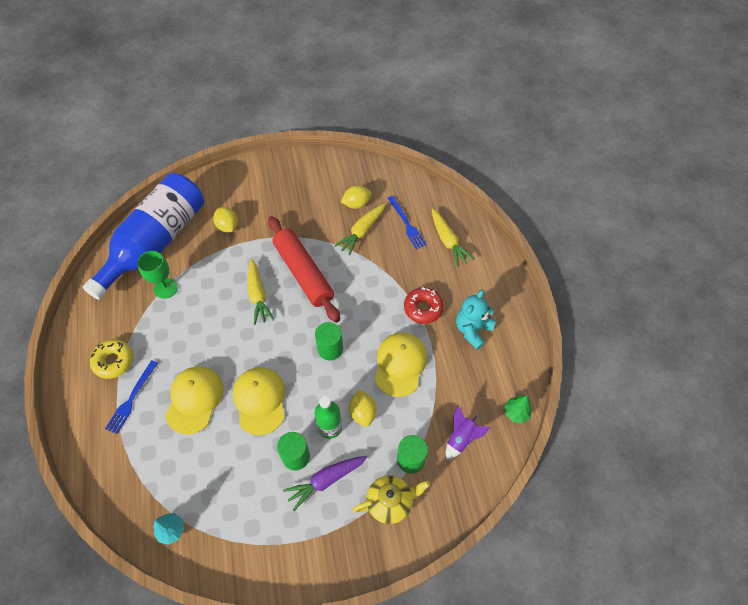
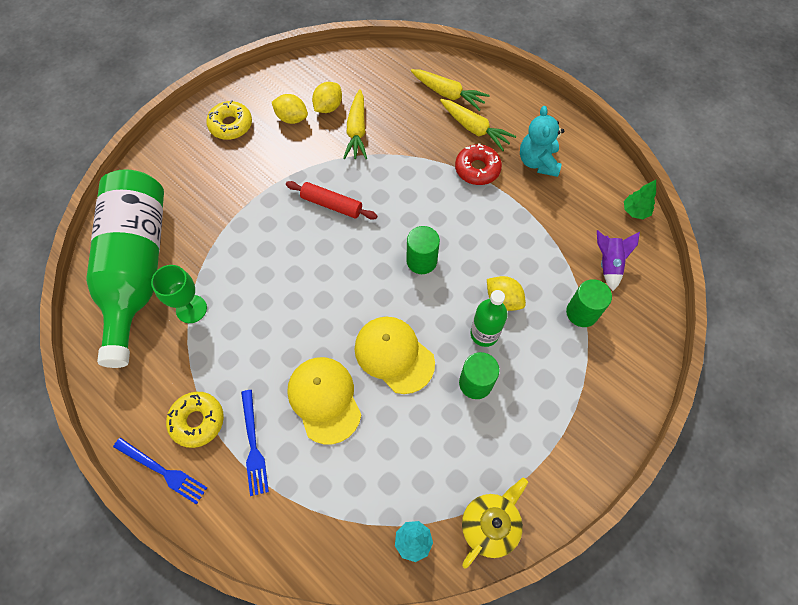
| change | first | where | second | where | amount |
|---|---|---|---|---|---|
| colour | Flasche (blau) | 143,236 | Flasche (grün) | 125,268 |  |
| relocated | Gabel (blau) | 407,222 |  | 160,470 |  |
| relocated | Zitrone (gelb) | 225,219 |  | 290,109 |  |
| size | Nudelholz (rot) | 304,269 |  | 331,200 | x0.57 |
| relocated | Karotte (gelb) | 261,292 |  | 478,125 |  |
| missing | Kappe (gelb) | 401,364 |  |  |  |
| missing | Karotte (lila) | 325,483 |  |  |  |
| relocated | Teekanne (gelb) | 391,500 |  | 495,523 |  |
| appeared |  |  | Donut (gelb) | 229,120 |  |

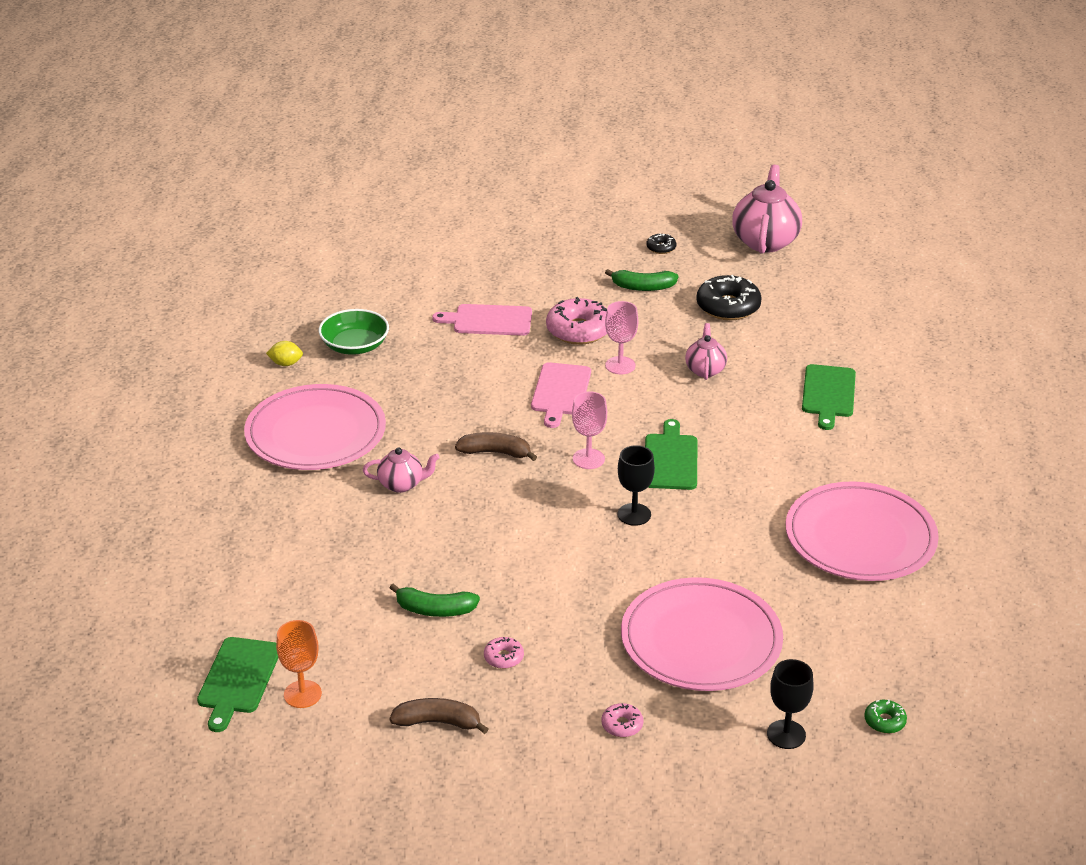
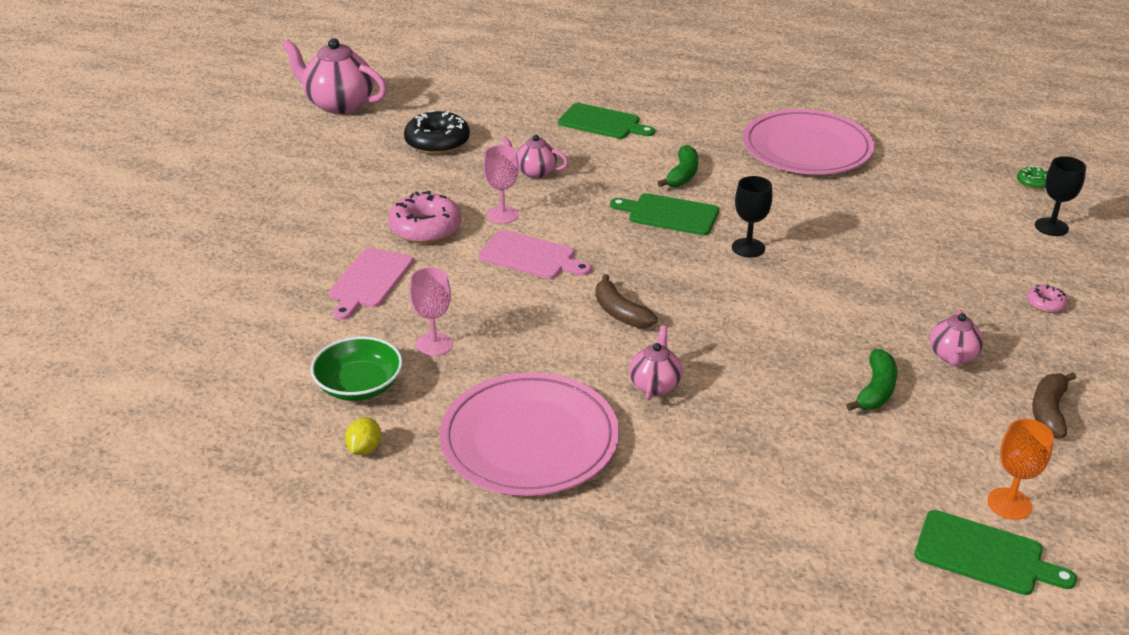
| change | first | where | second | where | amount |
|---|---|---|---|---|---|
| missing | Donut (schwarz) | 661,243 |  |  |  |
| relocated | Banane (grün) | 641,280 |  | 677,166 |  |
| relocated | Kelch (rosa) | 589,430 |  | 431,311 |  |
| spun | Banane (braun) | 496,446 |  | 627,301 | 60 degrees counterclockwise |
| missing | Teller (rosa) | 702,634 |  |  |  |
| exchanged | Donut (rosa) | 504,653 | Teekanne (rosa) | 957,337 |  |

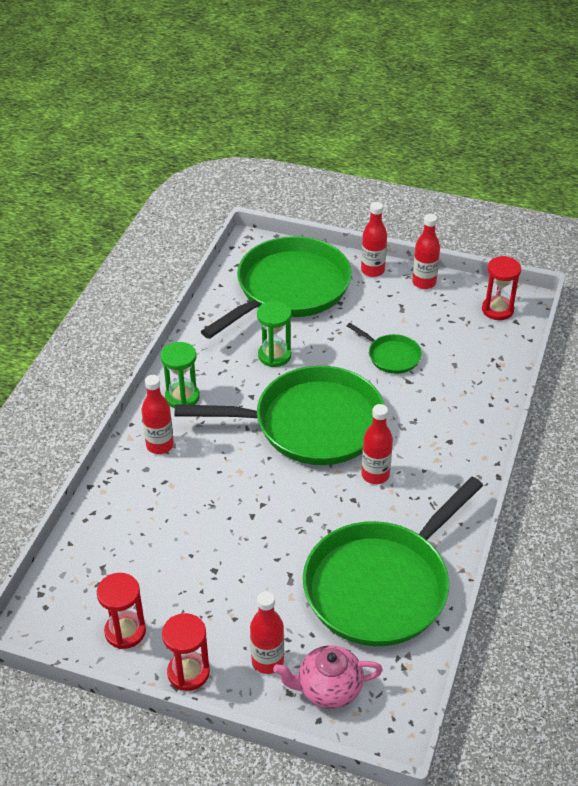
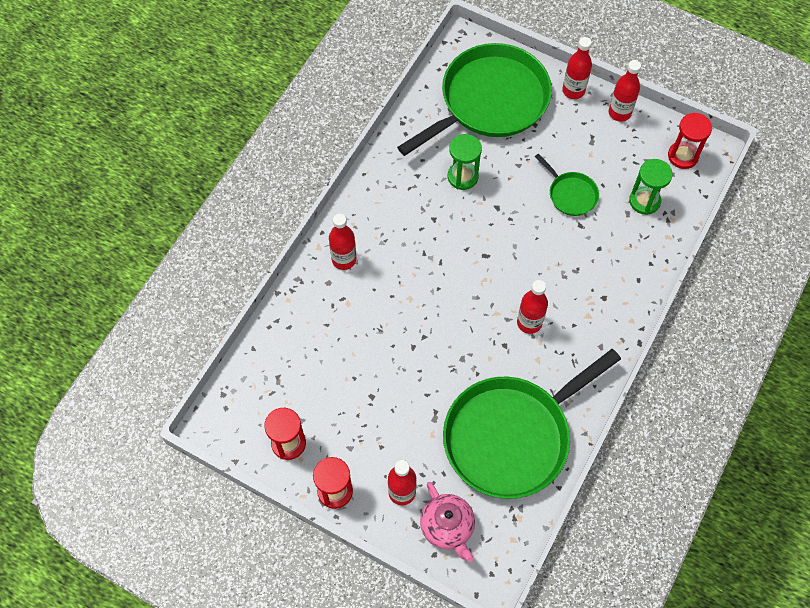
| change | first | where | second | where | amount |
|---|---|---|---|---|---|
| relocated | Sanduhr (grün) | 180,375 |  | 651,187 |  |
| missing | Pfanne (grün) | 279,415 |  |  |  |
| spun | Teekanne (rosa) | 328,677 |  | 447,522 | 120 degrees counterclockwise |

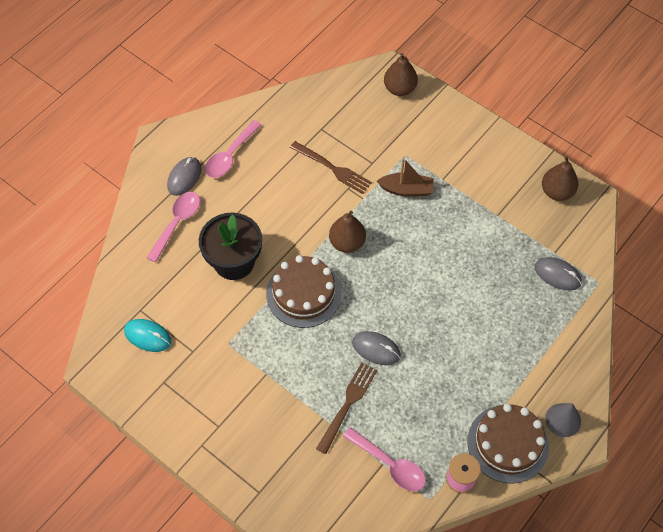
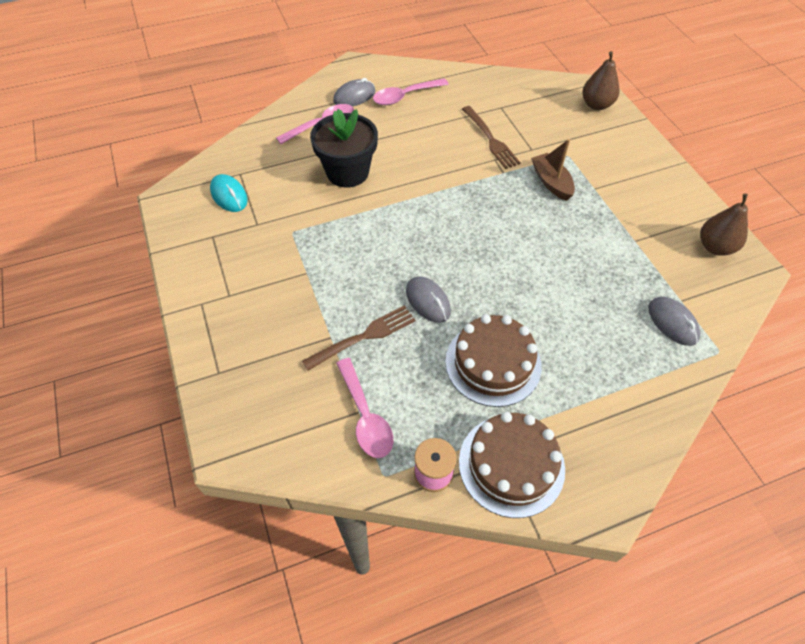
| change | first | where | second | where | amount |
|---|---|---|---|---|---|
| spun | Boot (braun) | 405,177 |  | 553,170 | 150 degrees counterclockwise |
| missing | Birne (braun) | 347,232 |  |  |  |
| relocated | Kuchen (braun) | 304,291 |  | 493,360 |  |
| missing | Kegel (grau) | 563,420 |  |  |  |

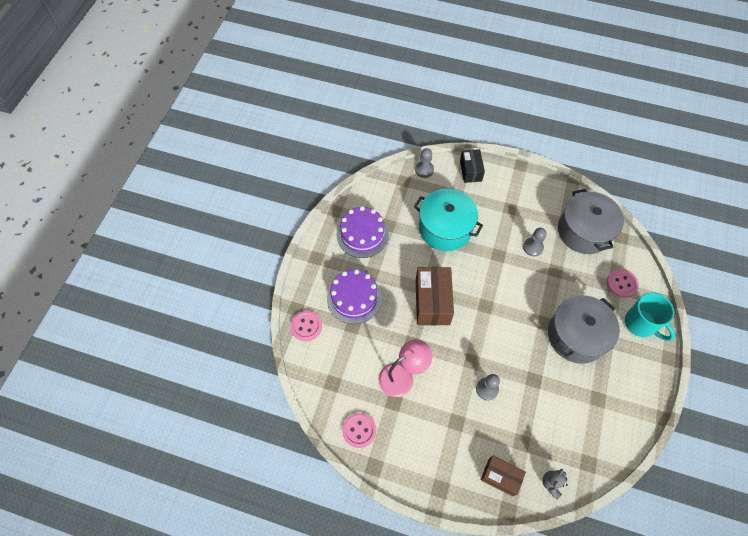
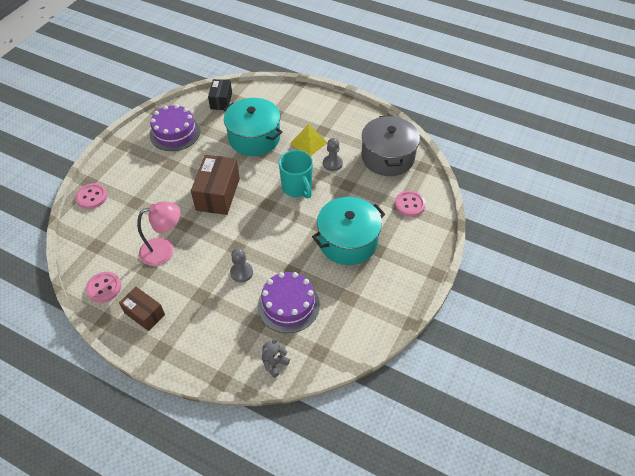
| change | first | where | second | where | amount |
|---|---|---|---|---|---|
| missing | Bauer (grau) | 424,163 |  |  |  |
| relocated | Schachtel (schwarz) | 472,166 |  | 220,94 |  |
| relocated | Kuchen (lila) | 354,296 |  | 289,302 |  |
| relocated | Tasse (türkis) | 650,316 |  | 296,174 |  |
| colour | Kochtopf (grau) | 584,329 | Kochtopf (türkis) | 348,231 |  |
| relocated | Schachtel (braun) | 503,476 |  | 142,309 |  |
| appeared |  |  | Pyramide (gelb) | 308,140 |  |

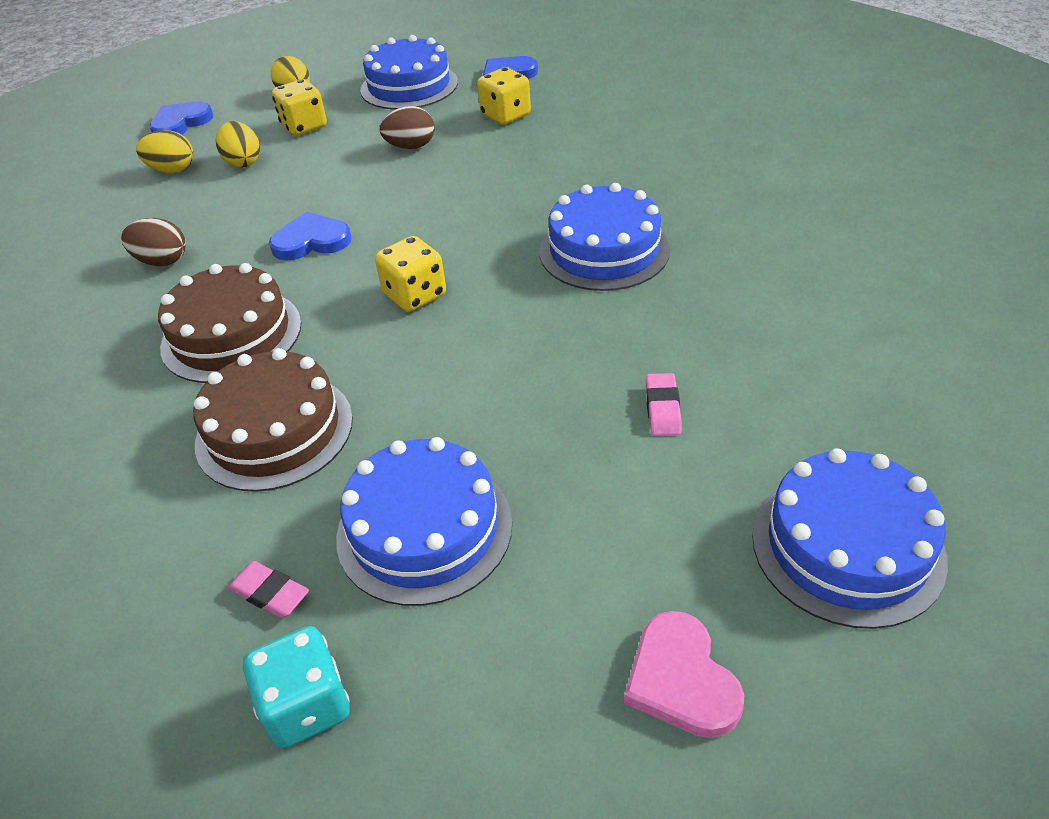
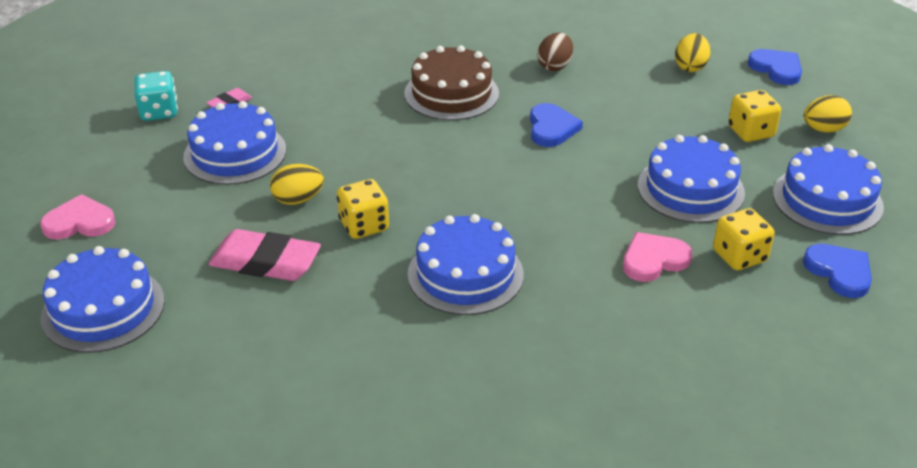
| change | first | where | second | where | amount |
|---|---|---|---|---|---|
| exchanged | Ei (braun) | 406,127 | Kuchen (blau) | 691,179 |  |
| relocated | Ei (gelb) | 238,144 |  | 297,184 |  |
| relocated | Spielwürfel (gelb) | 410,274 |  | 363,209 |  |
| missing | Kuchen (braun) | 273,420 |  |  |  |
| size | Radiergummi (rosa) | 664,404 |  | 264,255 | x2.01 |
| appeared |  |  | Herz (rosa) | 657,257 |  |

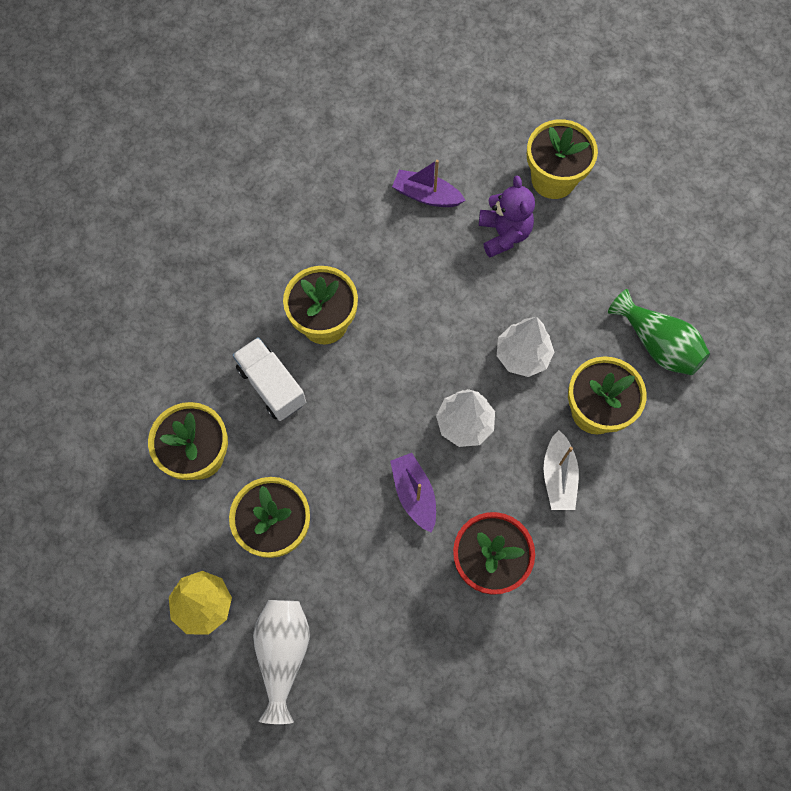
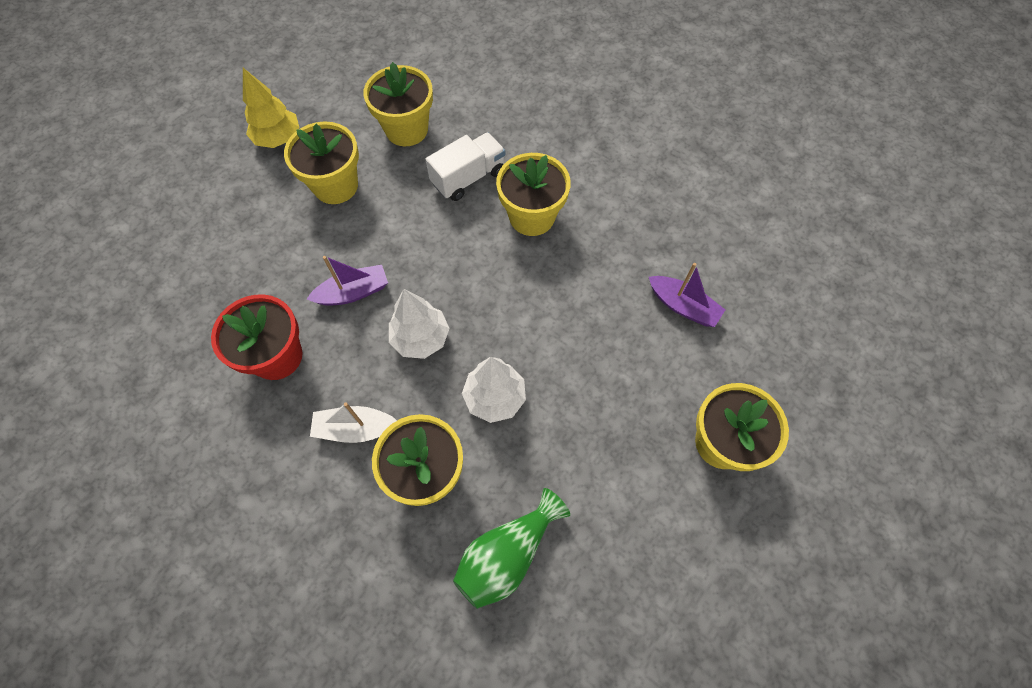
| change | first | where | second | where | amount |
|---|---|---|---|---|---|
| spun | Boot (lila) | 429,183 |  | 687,295 | 105 degrees clockwise |
| missing | Teddybär (lila) | 507,216 |  |  |  |
| missing | Vase (weiß) | 281,662 |  |  |  |

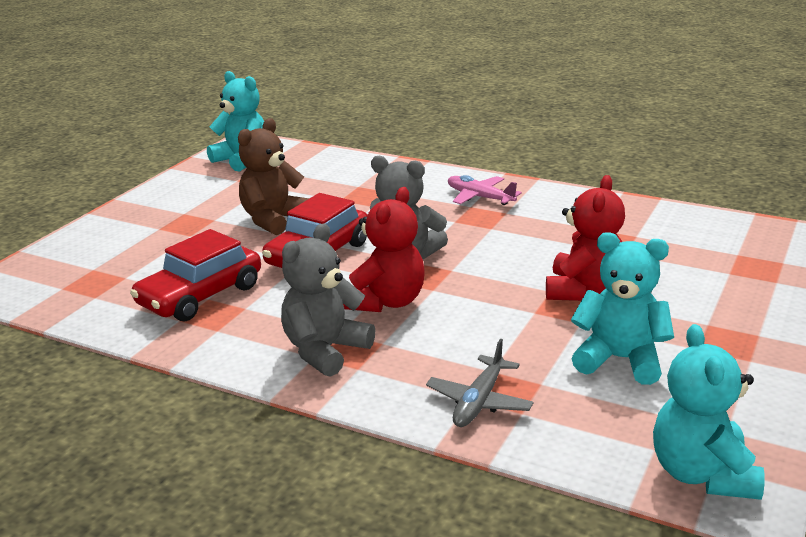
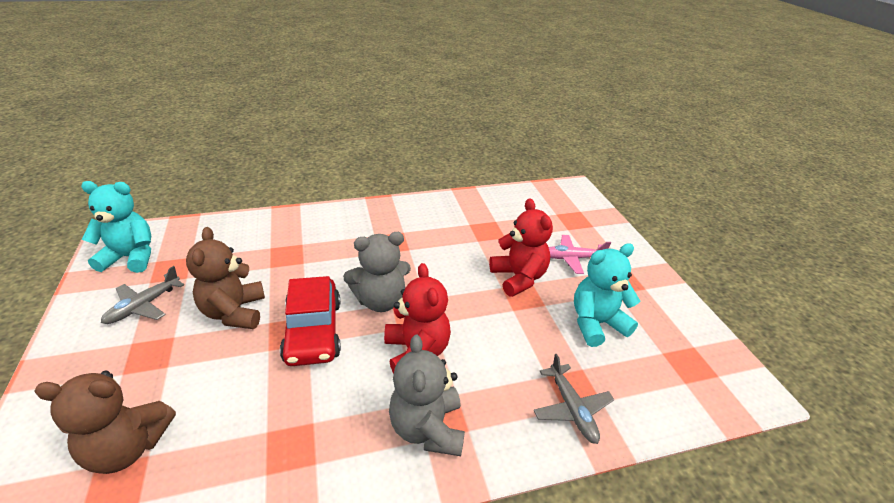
| change | first | where | second | where | amount |
|---|---|---|---|---|---|
| relocated | Flugzeug (rosa) | 485,190 |  | 580,254 |  |
| missing | Auto (rot) | 195,275 |  |  |  |
| missing | Teddybär (türkis) | 709,412 |  |  |  |
| appeared |  |  | Flugzeug (grau) | 142,295 |  |
| appeared |  |  | Teddybär (braun) | 105,422 |  |

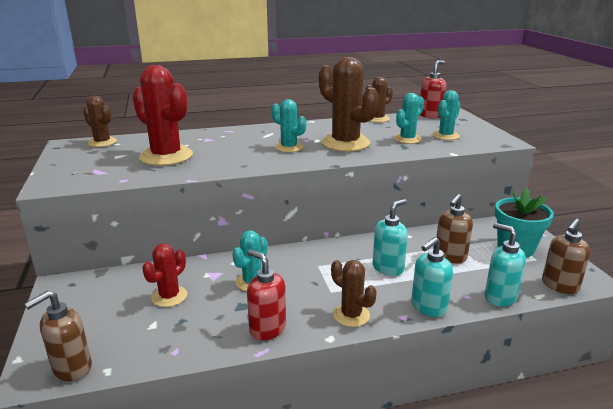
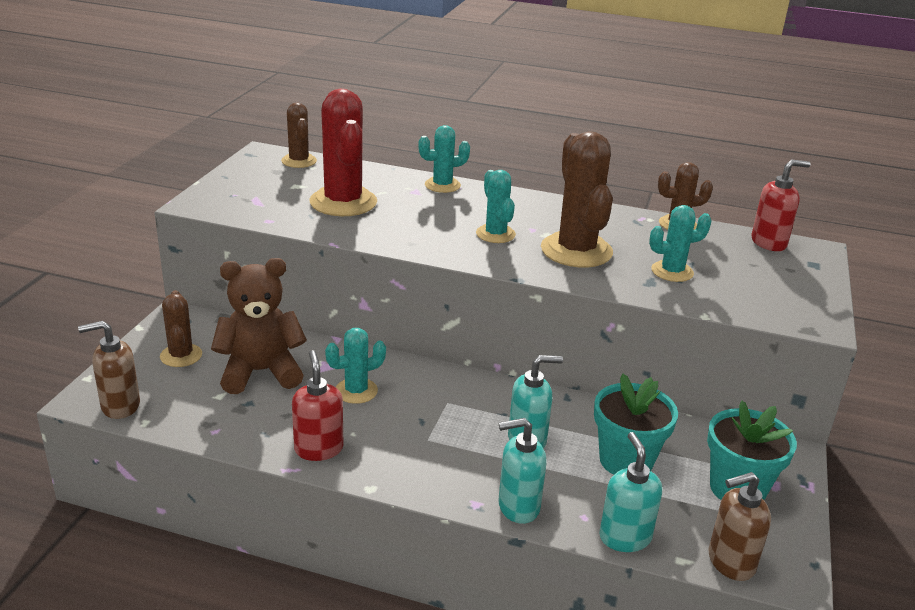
| change | first | where | second | where | amount |
|---|---|---|---|---|---|
| relocated | Kaktus (türkis) | 446,115 |  | 444,159 |  |
| exchanged | Seifenspender (braun) | 454,229 | Blumentopf (türkis) | 636,424 |  |
| exchanged | Kaktus (rot) | 164,275 | Teddybär (braun) | 259,326 |  |
| relocated | Kaktus (braun) | 354,293 |  | 181,328 |  |

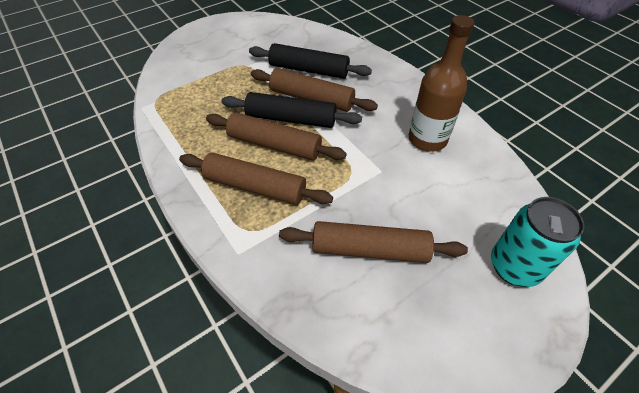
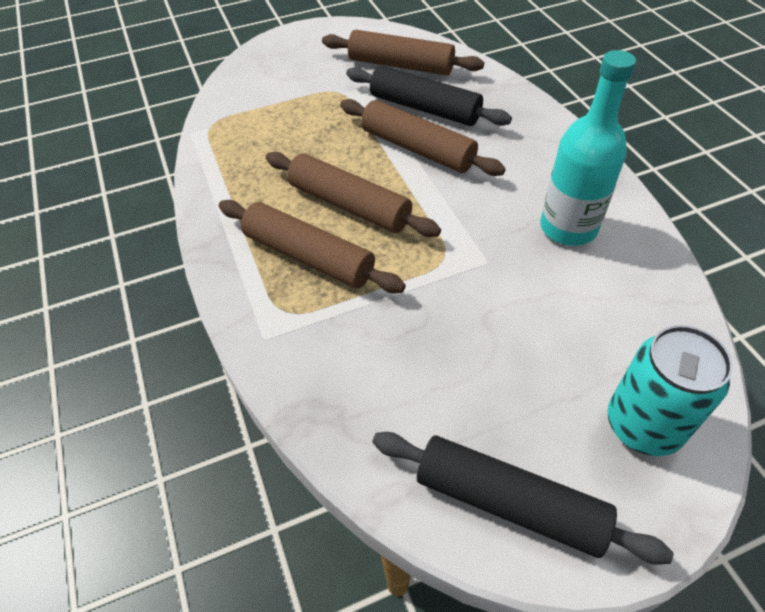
| change | first | where | second | where | amount |
|---|---|---|---|---|---|
| colour | Flasche (braun) | 441,83 | Flasche (türkis) | 588,148 |  |
| relocated | Nudelholz (schwarz) | 291,110 |  | 523,498 |  |
| relocated | Nudelholz (braun) | 373,242 |  | 403,52 |  |

